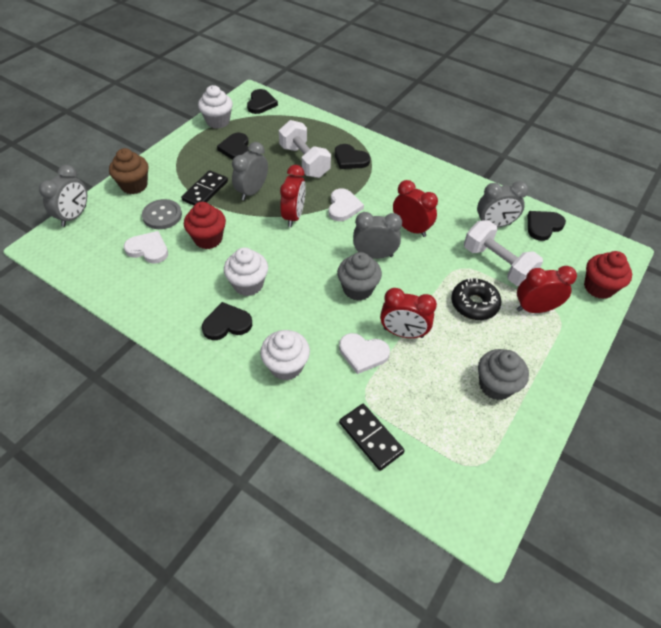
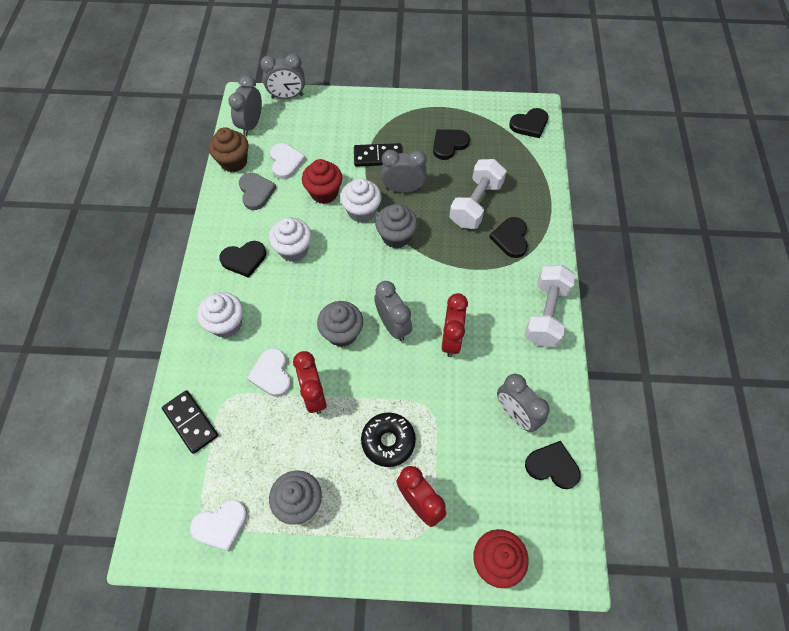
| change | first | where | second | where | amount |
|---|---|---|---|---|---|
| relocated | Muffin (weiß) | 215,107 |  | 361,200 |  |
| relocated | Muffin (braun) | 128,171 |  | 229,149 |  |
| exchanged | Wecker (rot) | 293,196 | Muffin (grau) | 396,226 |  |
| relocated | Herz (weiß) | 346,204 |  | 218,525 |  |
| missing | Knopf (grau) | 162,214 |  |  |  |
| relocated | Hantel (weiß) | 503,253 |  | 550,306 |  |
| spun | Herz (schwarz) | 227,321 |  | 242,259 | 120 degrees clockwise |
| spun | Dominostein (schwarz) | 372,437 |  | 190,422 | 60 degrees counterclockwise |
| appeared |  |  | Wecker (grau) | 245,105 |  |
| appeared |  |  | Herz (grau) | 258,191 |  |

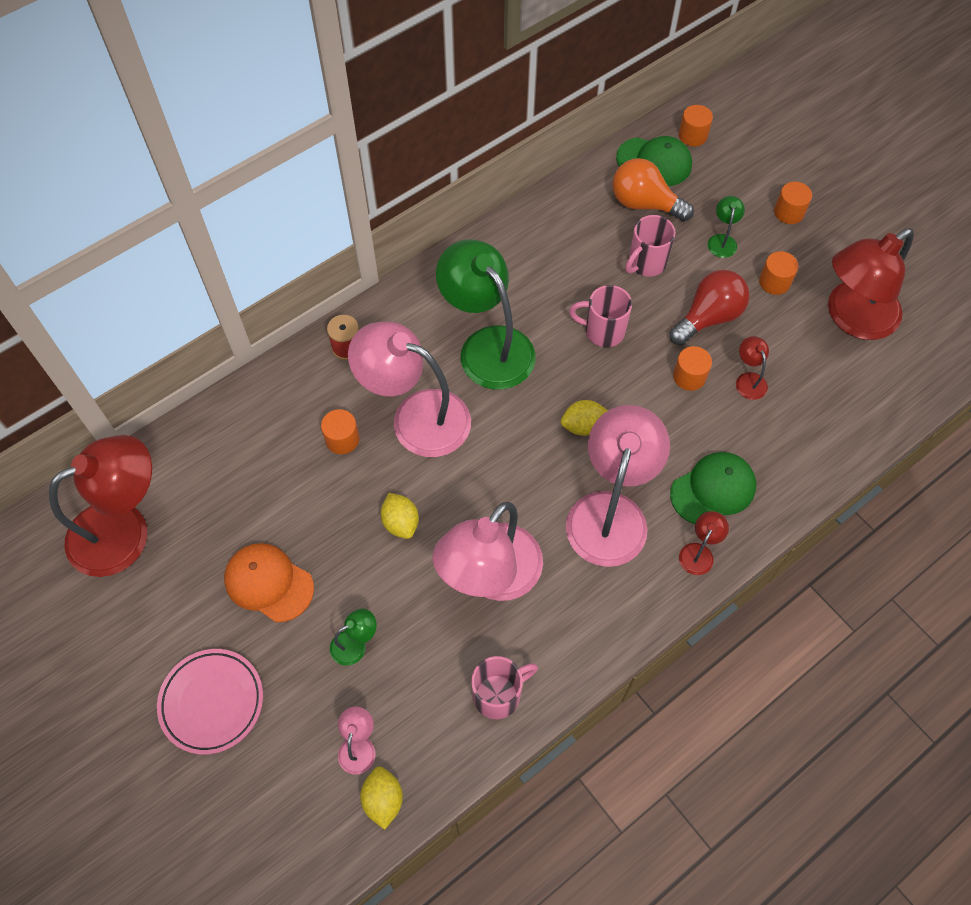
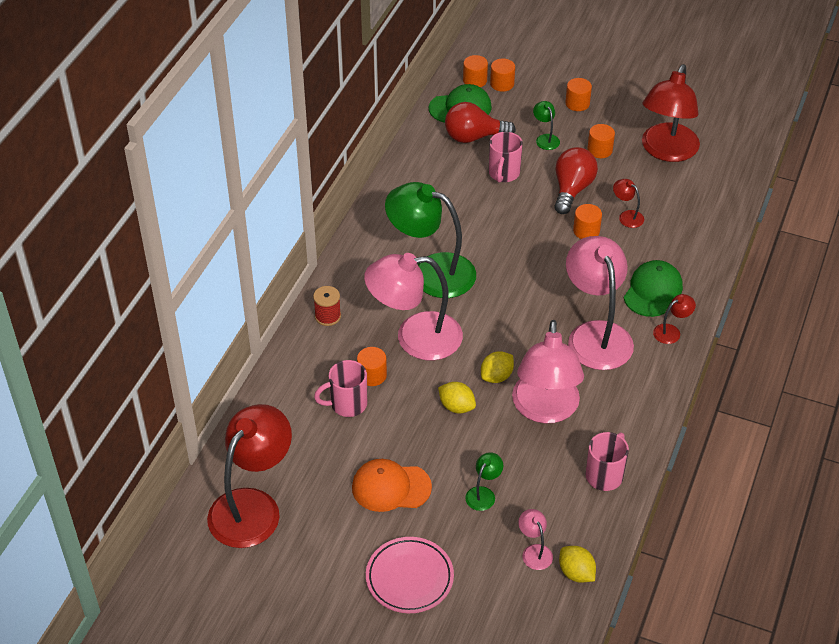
| change | first | where | second | where | amount |
|---|---|---|---|---|---|
| colour | Glühbirne (orange) | 653,189 | Glühbirne (rot) | 480,122 |  |
| relocated | Tasse (rosa) | 600,316 |  | 340,388 |  |
| relocated | Zitrone (gelb) | 584,418 |  | 497,367 |  |
| spun | Lampe (rot) | 704,543 |  | 674,319 | 60 degrees clockwise |
| appeared |  |  | Vollzylinder (orange) | 502,75 |  |

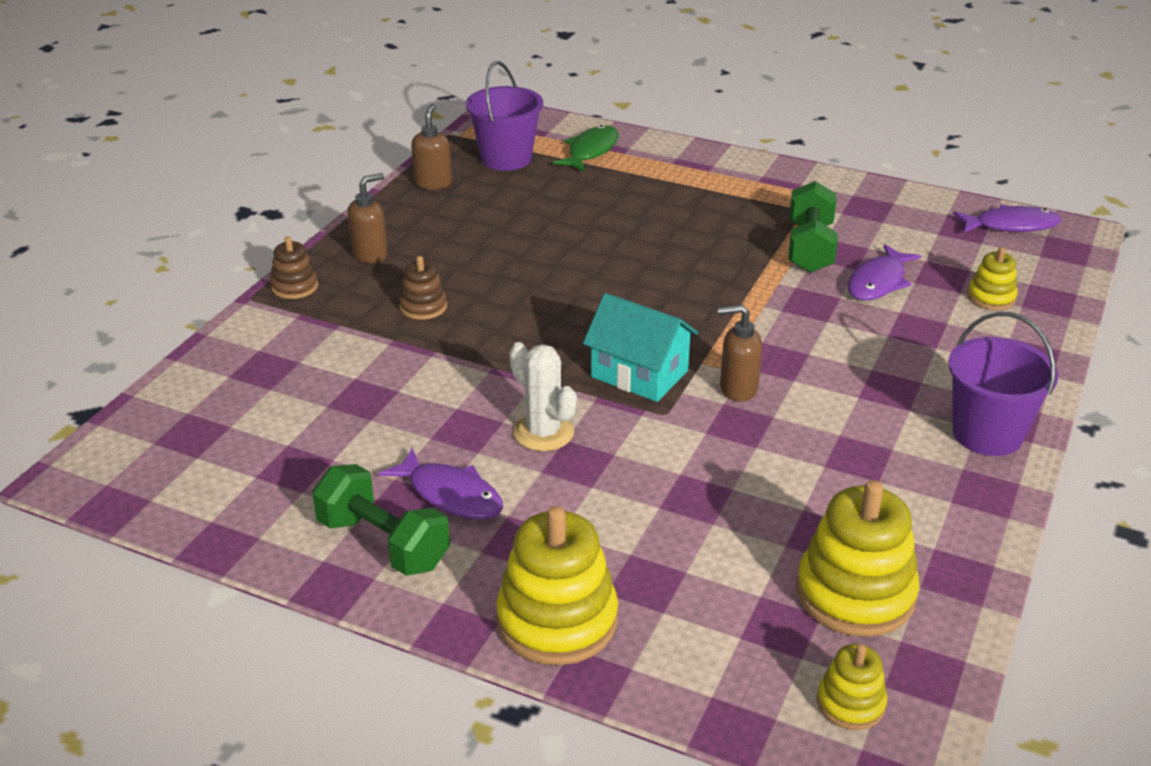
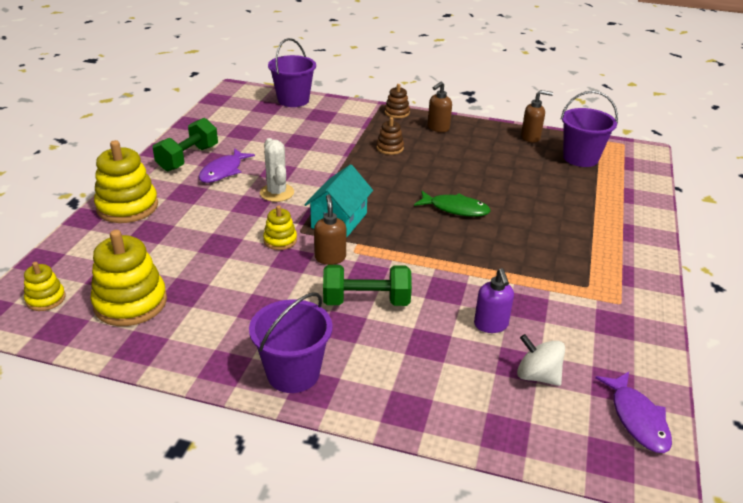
| change | first | where | second | where | amount |
|---|---|---|---|---|---|
| relocated | Fisch (grün) | 586,148 |  | 452,204 |  |
| spun | Seifenspender (braun) | 367,218 |  | 440,106 | 90 degrees clockwise |
| relocated | Hantel (grün) | 813,227 |  | 367,285 |  |
| exchanged | Fisch (lila) | 884,272 | Seifenspender (lila) | 494,300 |  |
| relocated | Stapelspielzeug (gelb) | 993,278 |  | 280,227 |  |
| spun | Kaktus (weiß) | 543,396 |  | 277,170 | 60 degrees counterclockwise |
| appeared |  |  | Eimer (lila) | 292,72 |  |
| appeared |  |  | Kreisel (weiß) | 541,360 |  |

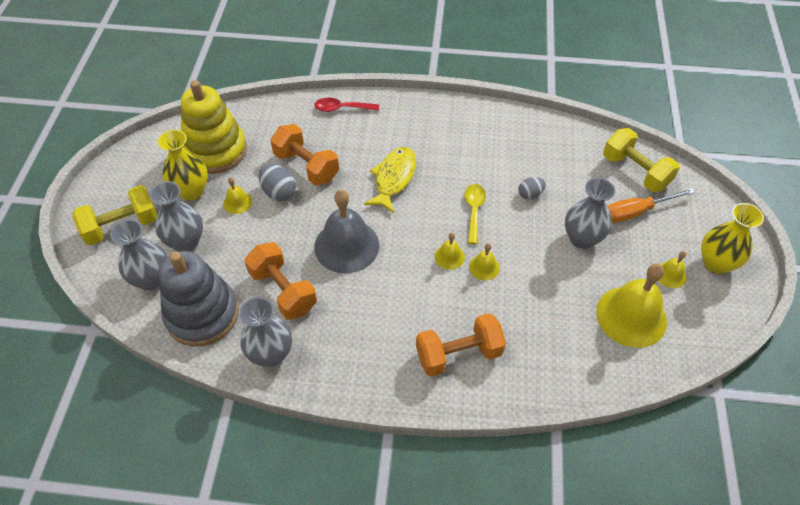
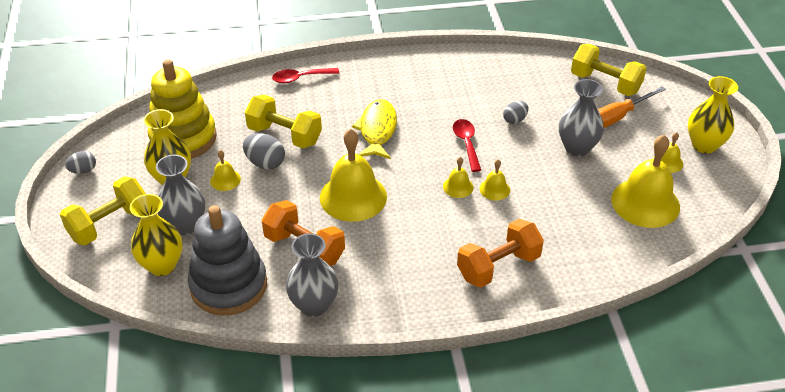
| change | first | where | second | where | amount |
|---|---|---|---|---|---|
| colour | Hantel (orange) | 304,155 | Hantel (gelb) | 283,121 |  |
| colour | Löffel (gelb) | 475,214 | Löffel (rot) | 467,145 |  |
| colour | Glocke (grau) | 346,231 | Glocke (gelb) | 353,175 |  |
| colour | Vase (grau) | 138,255 | Vase (gelb) | 156,235 |  |
| appeared |  |  | Ei (grau) | 80,162 |  |

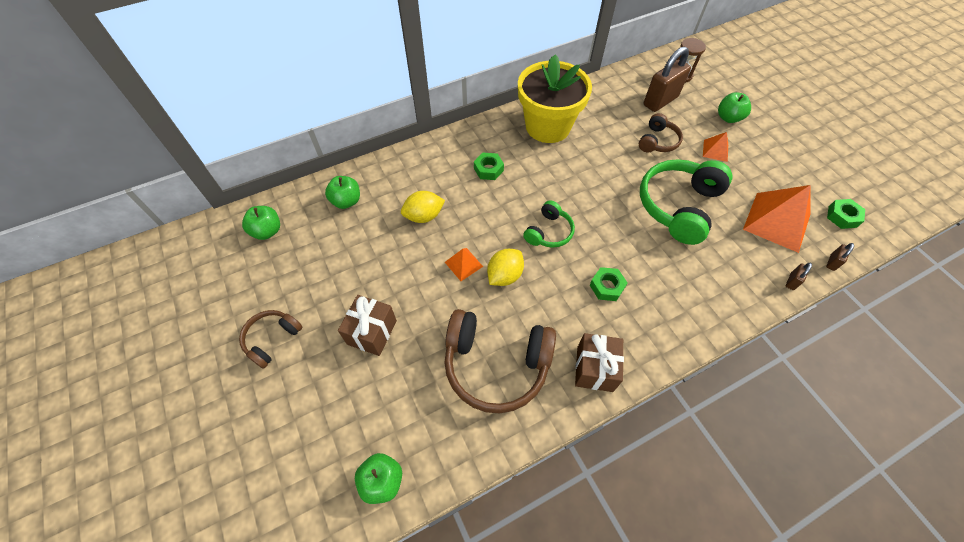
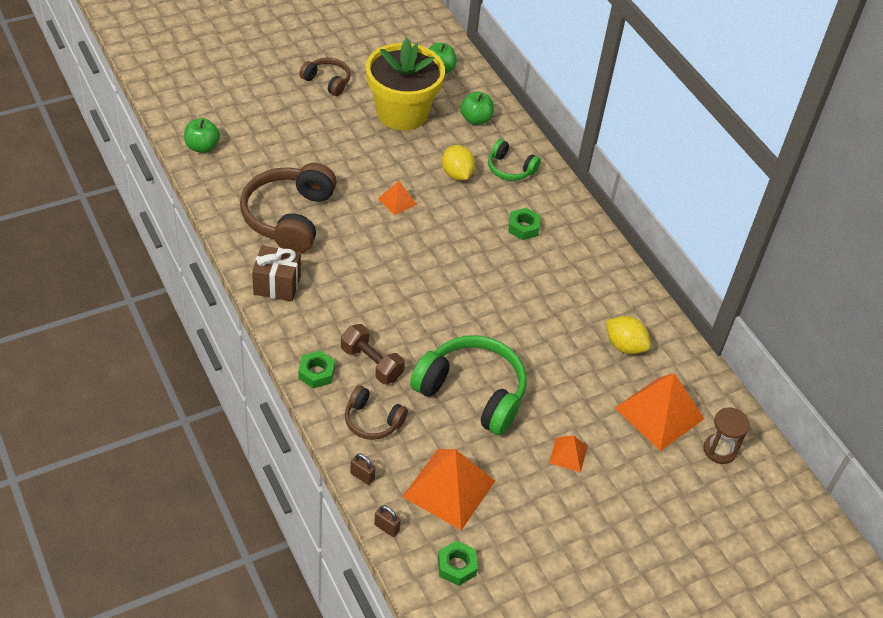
| change | first | where | second | where | amount |
|---|---|---|---|---|---|
| exchanged | Vorhängeschloss (braun) | 667,79 | Pyramide (orange) | 659,412 |  |
| relocated | Blumentopf (gelb) | 555,99 |  | 405,84 |  |
| missing | Apfel (grün) | 734,107 |  |  |  |
| relocated | Kopfhörer (braun) | 661,132 |  | 376,412 |  |
| relocated | Kopfhörer (grün) | 549,224 |  | 514,160 |  |
| relocated | Zitrone (gelb) | 505,267 |  | 628,335 |  |
| relocated | Sechskantmutter (grün) | 608,284 |  | 316,370 |  |
| missing | Geschenk (braun) | 367,325 |  |  |  |
| appeared |  |  | Hantel (braun) | 373,354 |  |

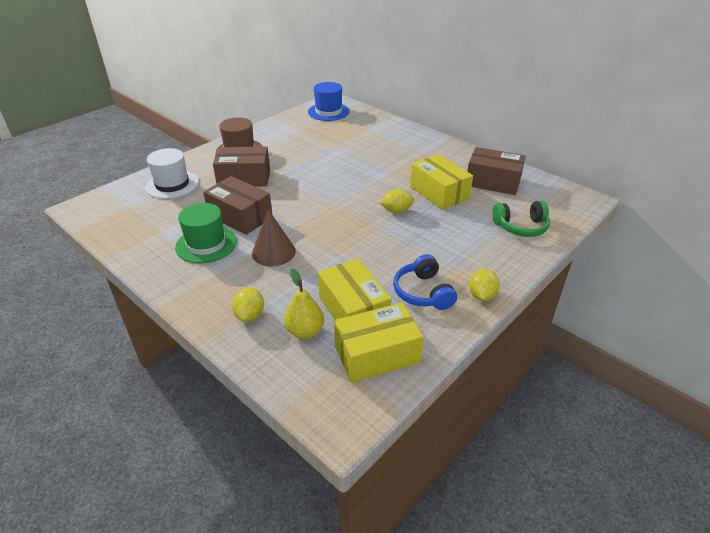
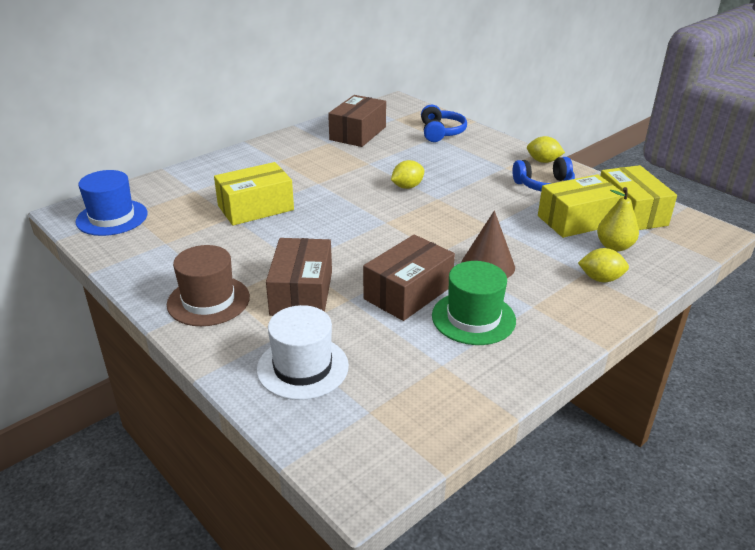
| change | first | where | second | where | amount |
|---|---|---|---|---|---|
| relocated | Schachtel (gelb) | 441,182 |  | 254,193 |  |
| spun | Zitrone (gelb) | 397,201 |  | 407,174 | 60 degrees clockwise |
| colour | Kopfhörer (grün) | 521,219 | Kopfhörer (blau) | 444,123 |  |

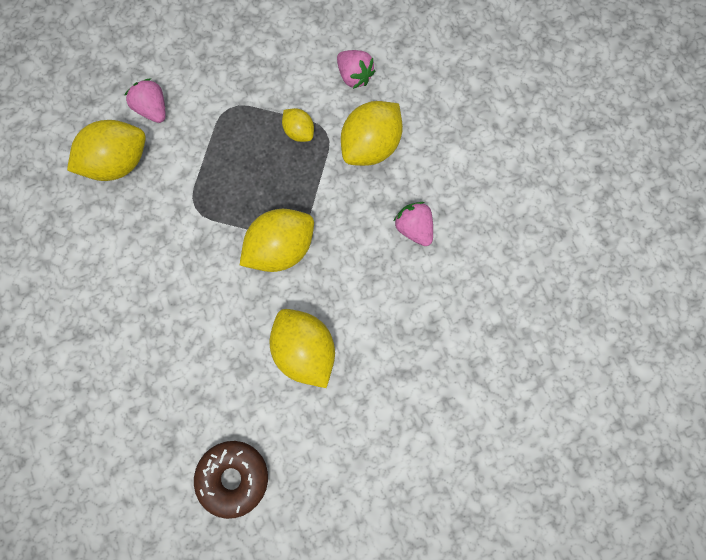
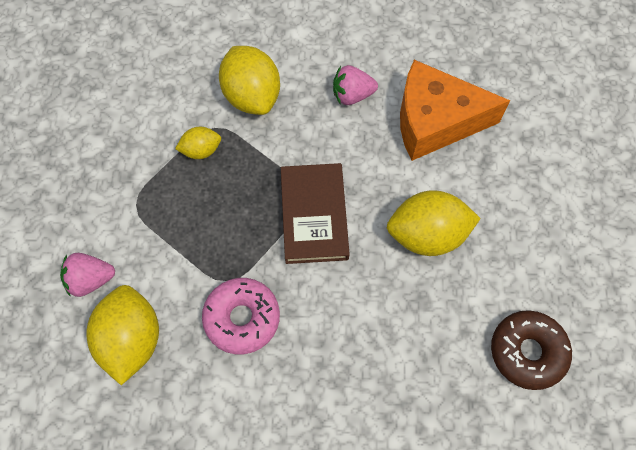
| change | first | where | second | where | amount |
|---|---|---|---|---|---|
| missing | Erdbeere (rosa) | 356,69 |  |  |  |
| exchanged | Zitrone (gelb) | 277,240 | Buch (braun) | 315,213 |  |
| appeared |  |  | Käse (orange) | 455,110 |  |
| appeared |  |  | Donut (rosa) | 241,316 |  |

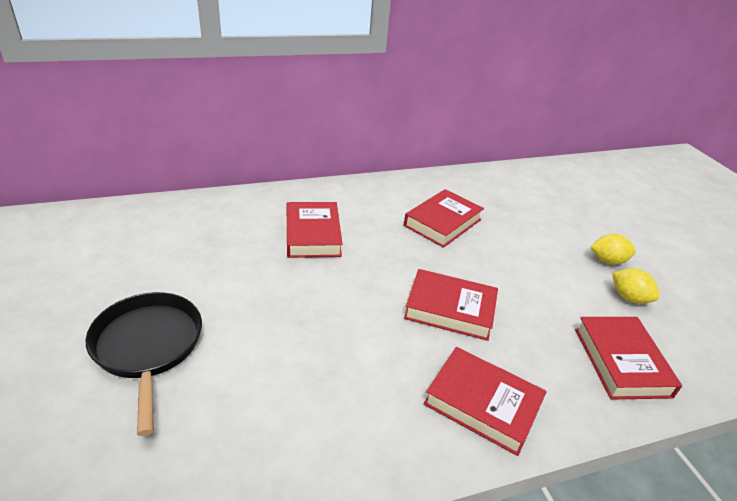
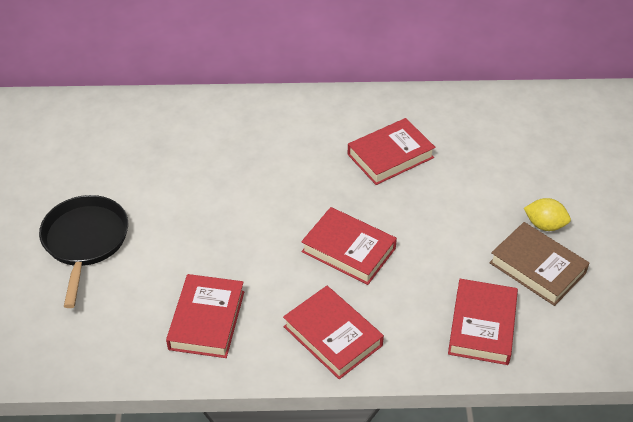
| change | first | where | second | where | amount |
|---|---|---|---|---|---|
| relocated | Buch (rot) | 315,230 |  | 205,316 |  |
| exchanged | Zitrone (gelb) | 635,286 | Buch (braun) | 539,264 |  |

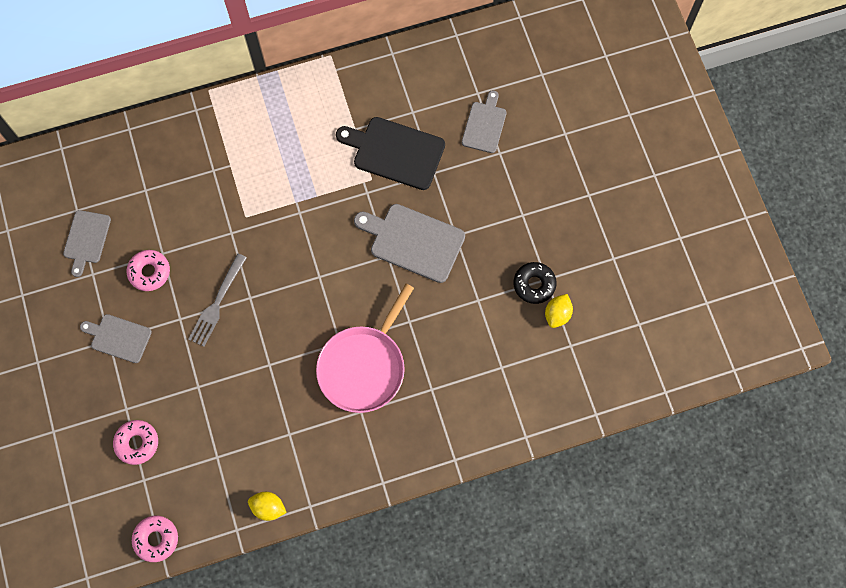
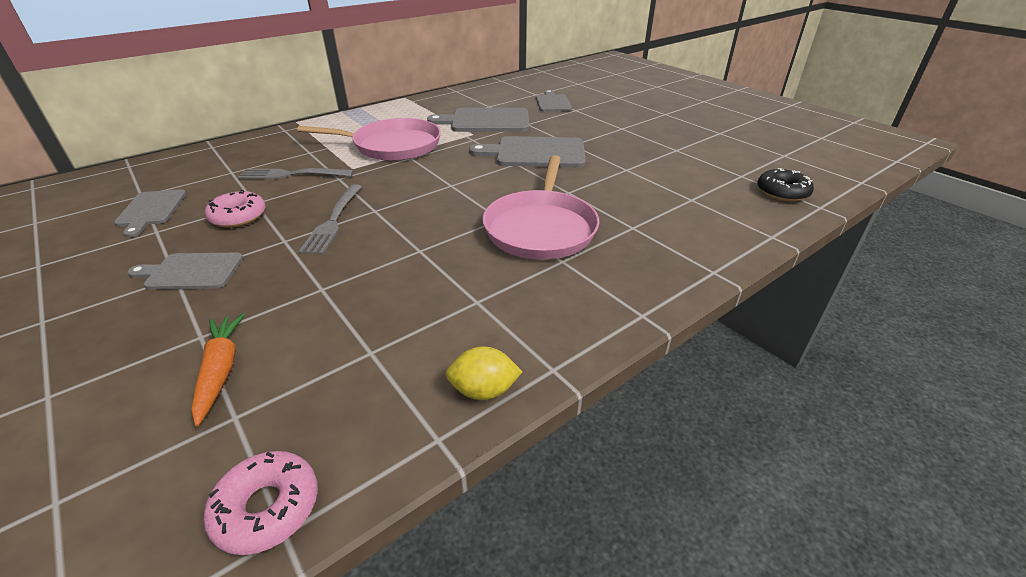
| change | first | where | second | where | amount |
|---|---|---|---|---|---|
| colour | Schneidebrett (schwarz) | 390,153 | Schneidebrett (grau) | 478,120 |  |
| relocated | Donut (schwarz) | 535,283 |  | 786,185 |  |
| missing | Zitrone (gelb) | 559,311 |  |  |  |
| exchanged | Donut (rosa) | 135,442 | Karotte (orange) | 218,369 |  |
| appeared |  |  | Pfanne (rosa) | 369,139 |  |
| appeared |  |  | Gabel (grau) | 296,173 |  |

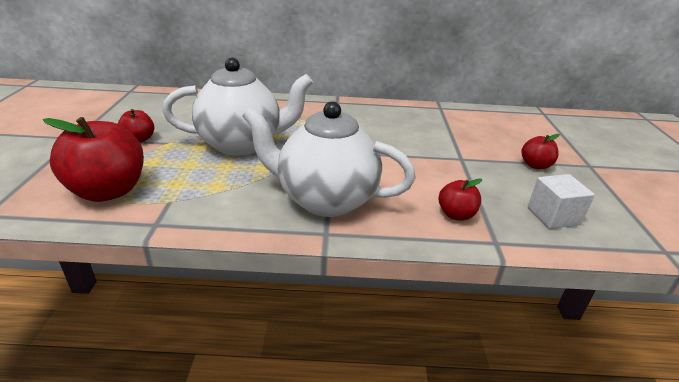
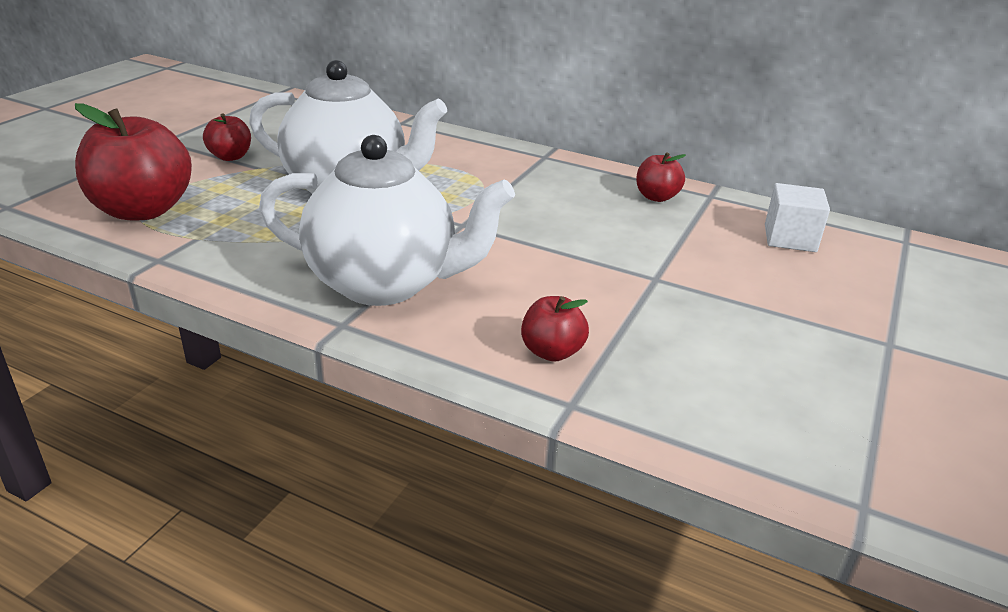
| change | first | where | second | where | amount |
|---|---|---|---|---|---|
| spun | Teekanne (weiß) | 329,159 |  | 387,220 | 150 degrees clockwise |
| relocated | Apfel (rot) | 540,151 |  | 661,177 |  |
| relocated | Kubus (weiß) | 561,201 |  | 797,217 |  |

